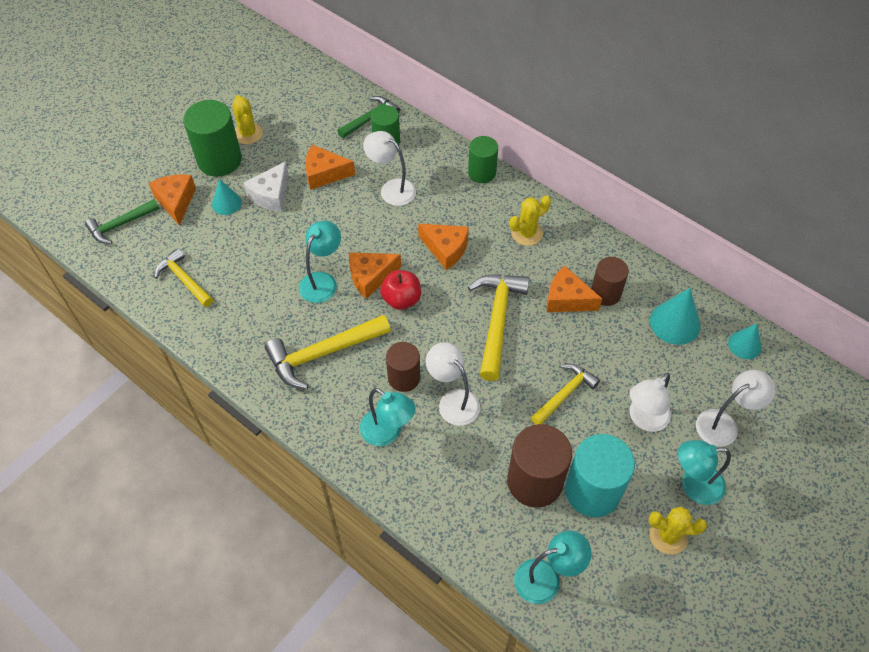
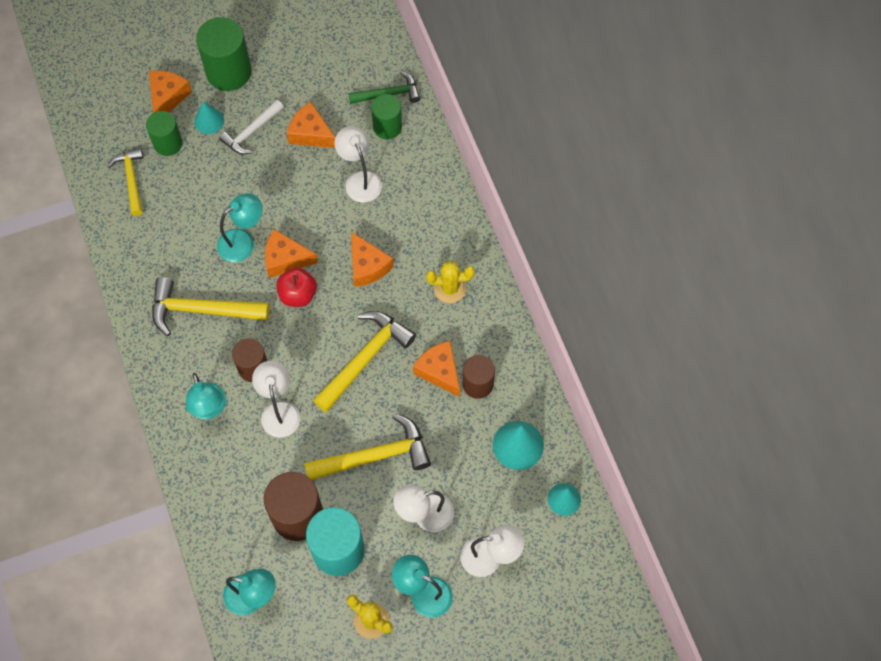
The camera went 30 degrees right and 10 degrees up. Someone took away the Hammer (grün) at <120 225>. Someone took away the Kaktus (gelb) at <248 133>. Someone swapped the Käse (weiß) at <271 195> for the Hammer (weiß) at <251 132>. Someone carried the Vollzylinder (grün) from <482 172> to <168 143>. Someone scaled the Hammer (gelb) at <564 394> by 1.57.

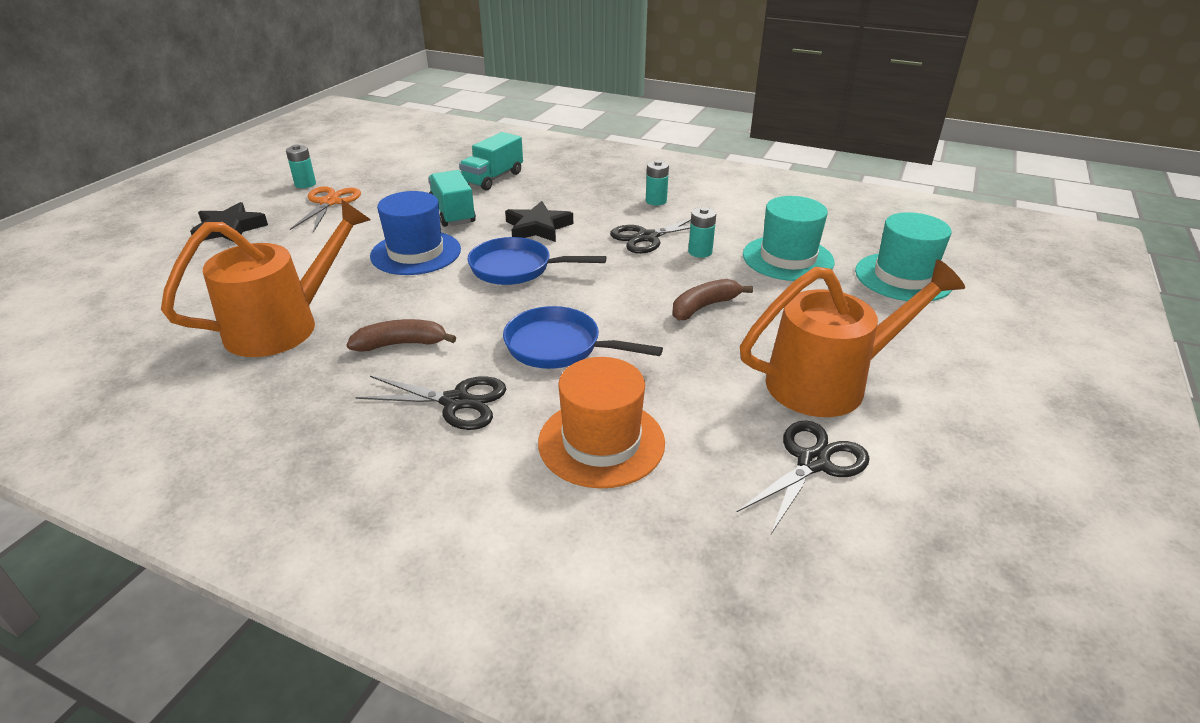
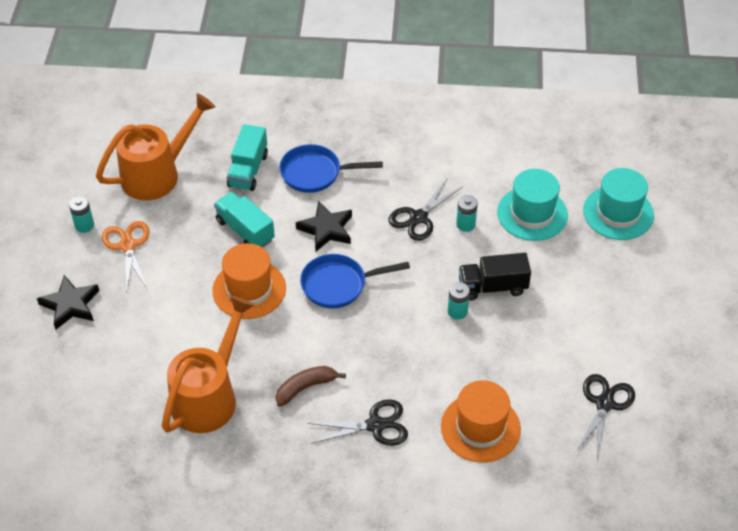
The camera went 20 degrees left and 15 degrees up. Someone repainted the Hut (blau) at <416 253>, which became the Hut (orange) at <249 289>. Someone carried the Pfanne (blau) from <559 347> to <315 173>. Someone carried the Batterie (türkis) from <656 201> to <457 311>. Someone swapped the Banane (braun) at <704 307> for the Lastwagen (schwarz) at <492 287>. Someone carried the Gießkanne (orange) from <830 382> to <158 174>.

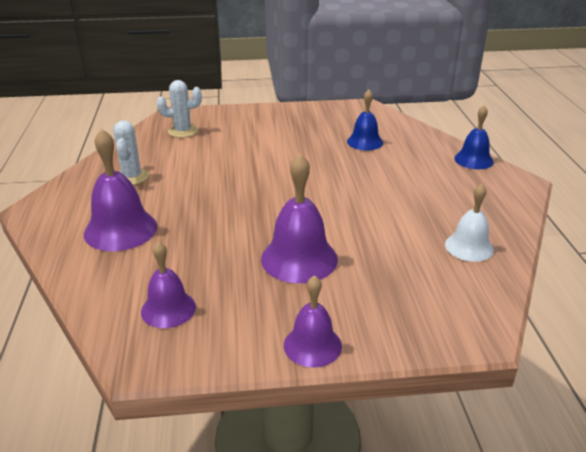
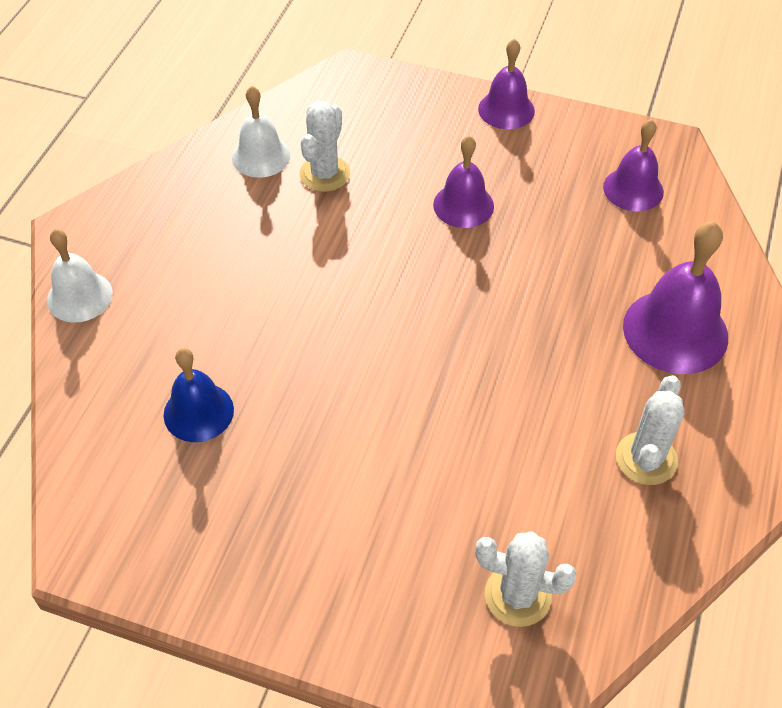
The camera went 155 degrees left and 20 degrees up. Someone scaled the Glocke (lila) at <299 258> by 0.64. Someone repainted the Glocke (blau) at <473 160>, which became the Glocke (weiß) at <79 296>. Someone put down the Kaktus (weiß) at <324 174>.

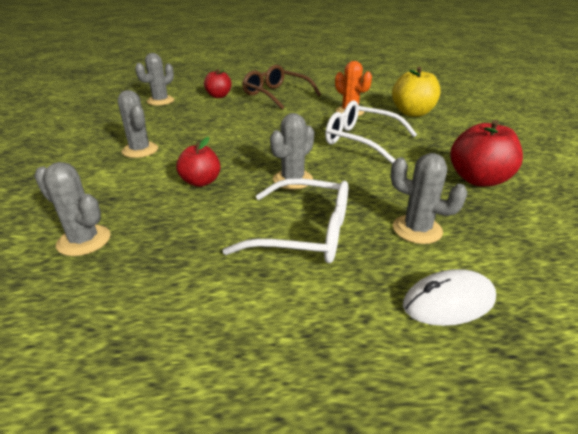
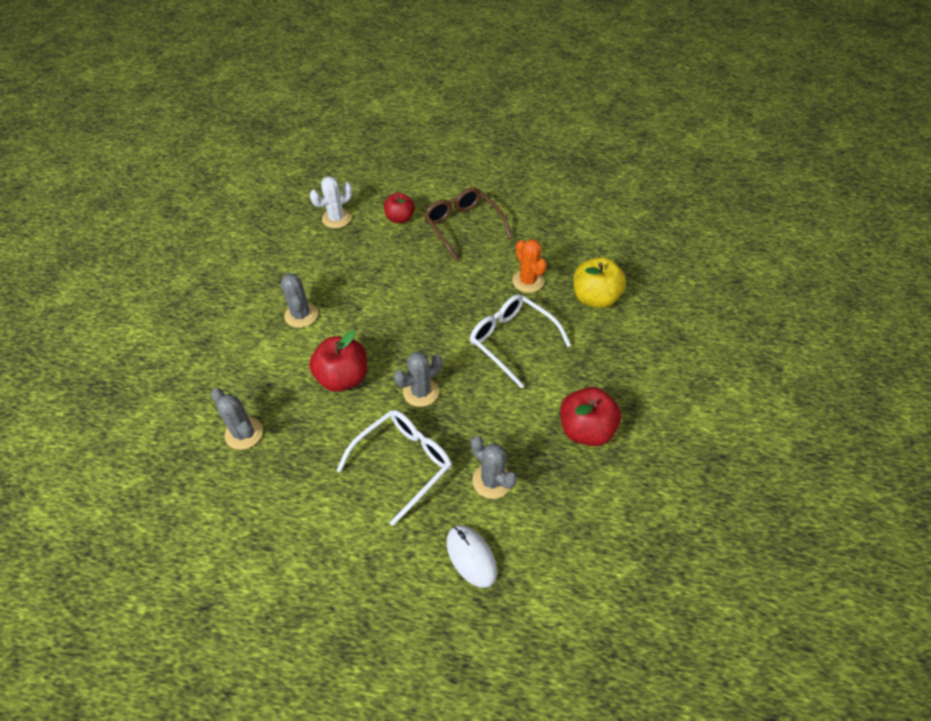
The camera went 15 degrees right and 20 degrees up. Someone repainted the Kaktus (grau) at <160 101>, which became the Kaktus (weiß) at <336 218>. Someone scaled the Apfel (rot) at <201 182> by 1.52. Someone rotated the Brille (weiß) at <304 233> by 75 degrees counterclockwise. Someone rotated the Computermaus (weiß) at <448 302> by 60 degrees clockwise.

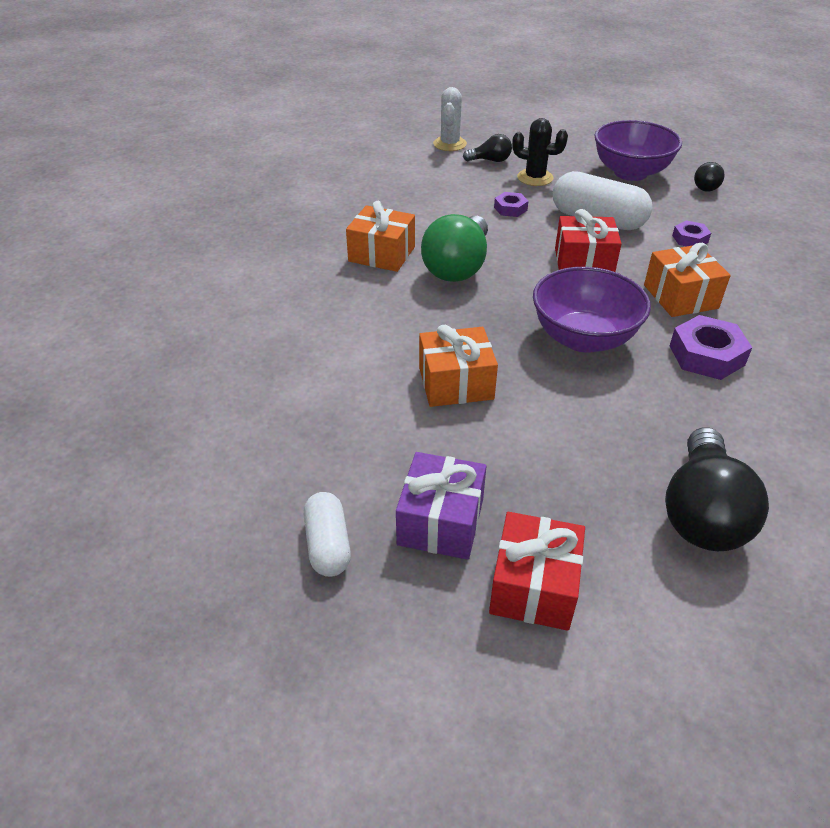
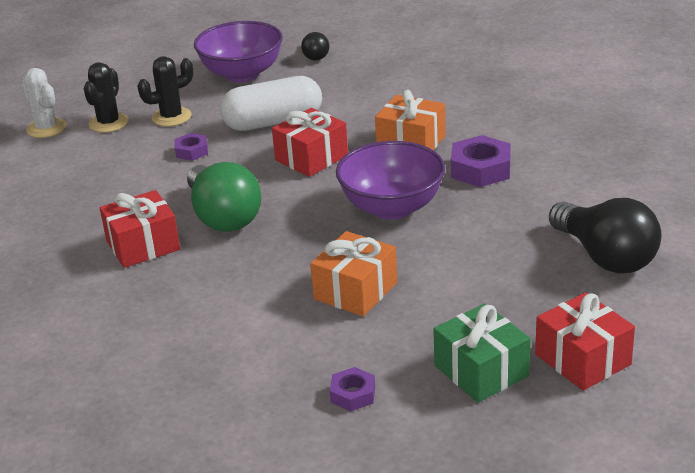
The camera went 45 degrees left and 10 degrees down. Someone took away the Kapsel (weiß) at <328 545>. Someone repainted the Geschenk (orange) at <382 254>, which became the Geschenk (rot) at <143 245>. Someone repainted the Geschenk (lila) at <441 521>, which became the Geschenk (grün) at <481 371>. Someone swapped the Glühbirne (schwarz) at <490 160> for the Kaktus (schwarz) at <108 123>. Someone carried the Sechskantmutter (lila) from <690 239> to <353 394>.

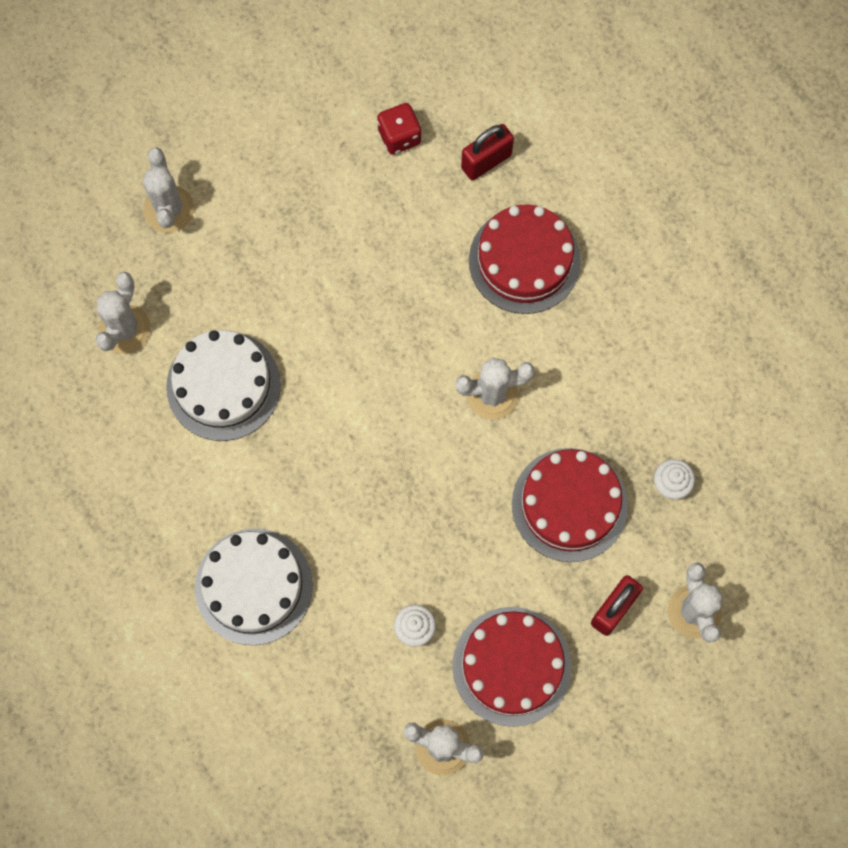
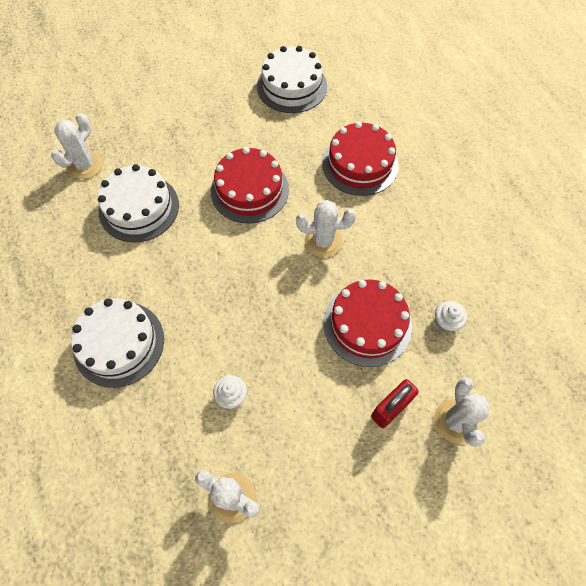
The camera went 10 degrees right and 10 degrees down. Someone took away the Kaktus (weiß) at <169 209>. Someone swapped the Spielwürfel (rot) at <399 137> for the Kuchen (weiß) at <292 86>. Someone carried the Kuchen (rot) from <512 666> to <249 190>. Someone took away the Vorhängeschloss (rot) at <486 161>.

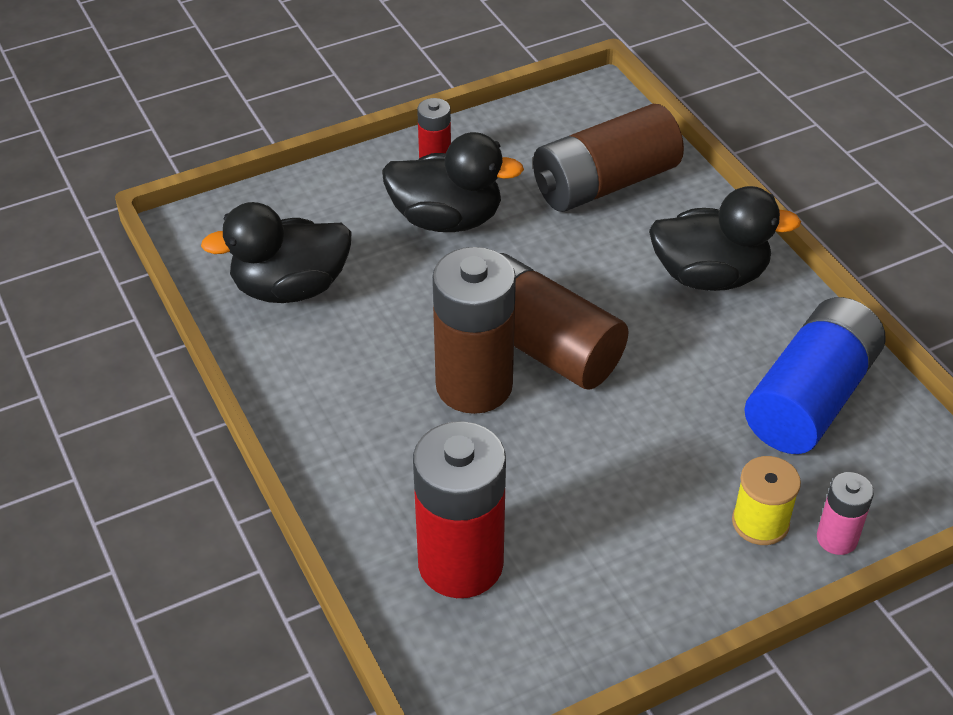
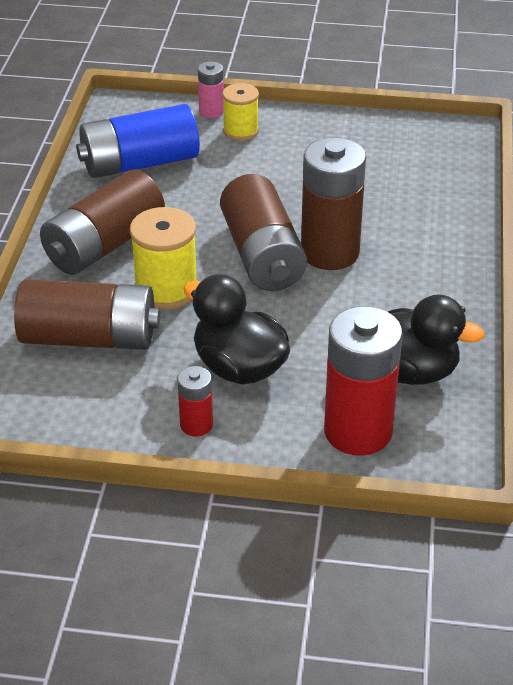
The camera went 145 degrees left and 5 degrees down. Someone carried the Batterie (rot) from <460 563> to <358 431>. Someone swapped the Ente (schwarz) at <709 276> for the Batterie (braun) at <104 245>. Someone put down the Garnrolle (gelb) at <166 289>.

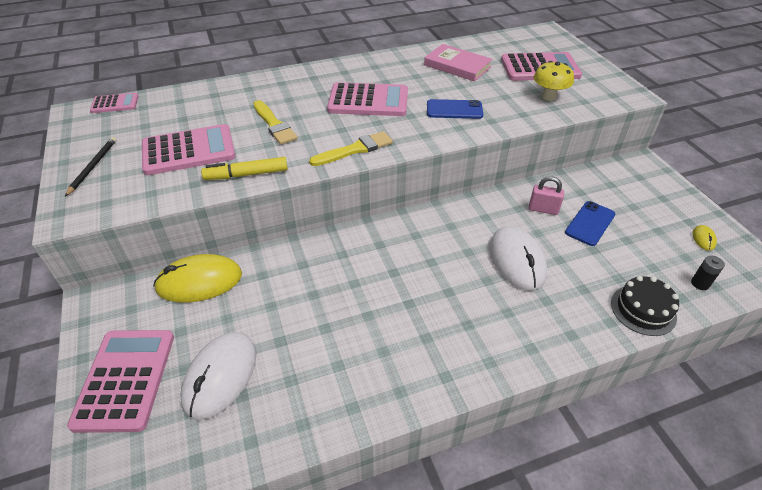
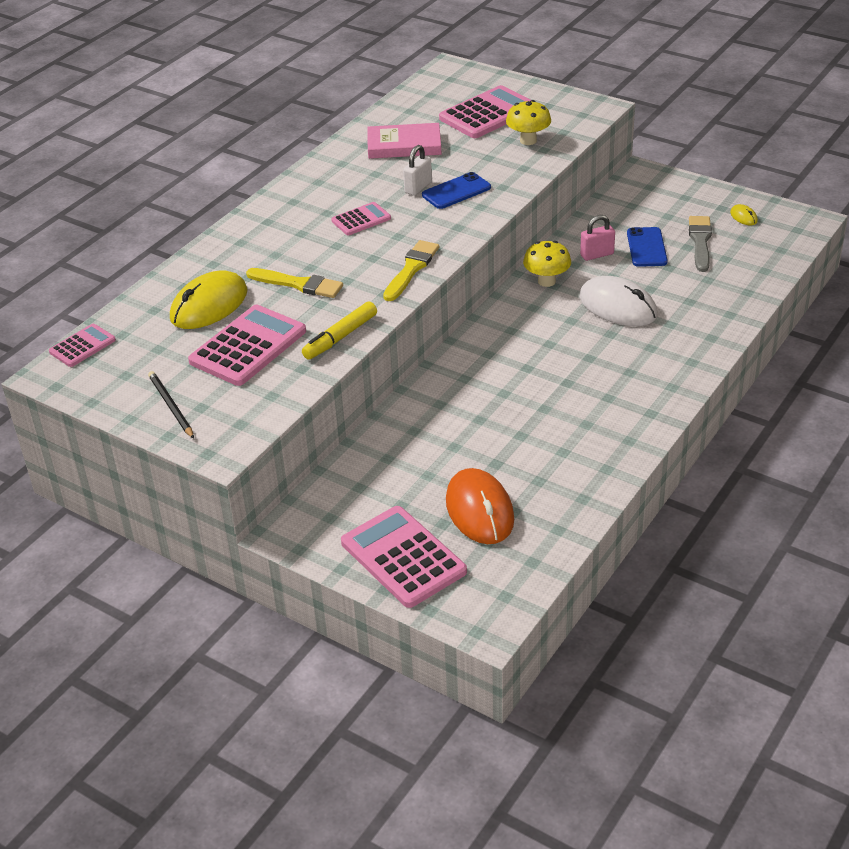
The camera went 35 degrees left and 5 degrees down. Someone carried the Computermaus (gelb) from <199 282> to <209 305>. Someone repainted the Computermaus (weiß) at <220 376>, which became the Computermaus (orange) at <480 510>. Someone scaled the Taschenrechner (rosa) at <368 101> by 0.54. Someone took away the Kuchen (schwarz) at <643 310>. Someone took away the Batterie (schwarz) at <700 283>. Someone put down the Vorhängeschloss (weiß) at <418 187>. Someone put down the Pilz (gelb) at <546 281>. Someone put down the Pinsel (grau) at <700 242>.

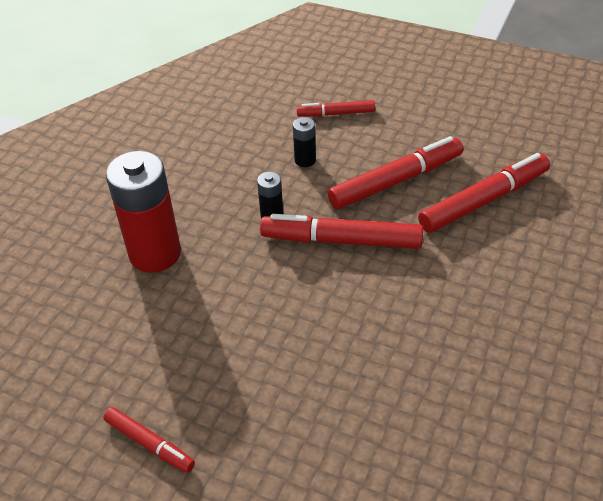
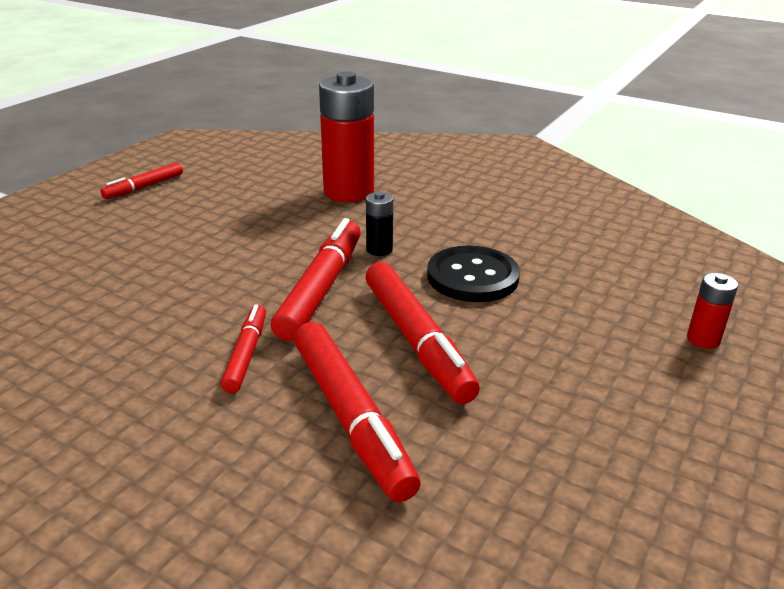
The camera went 95 degrees right and 15 degrees down. Someone swapped the Batterie (schwarz) at <305 160> for the Knopf (schwarz) at <472 277>. Someone carried the Filzstift (rot) from <336 113> to <246 354>. Someone put down the Batterie (rot) at <703 339>.

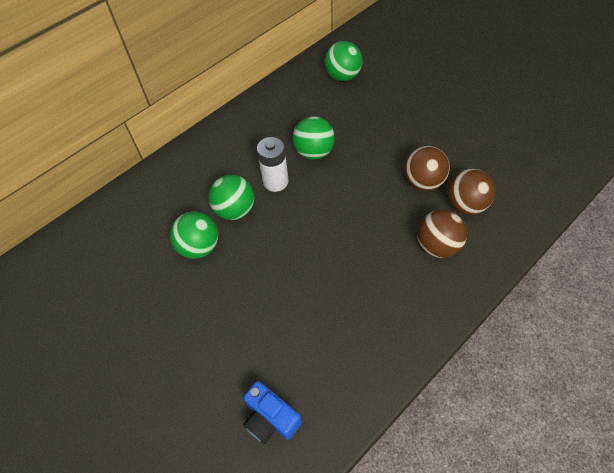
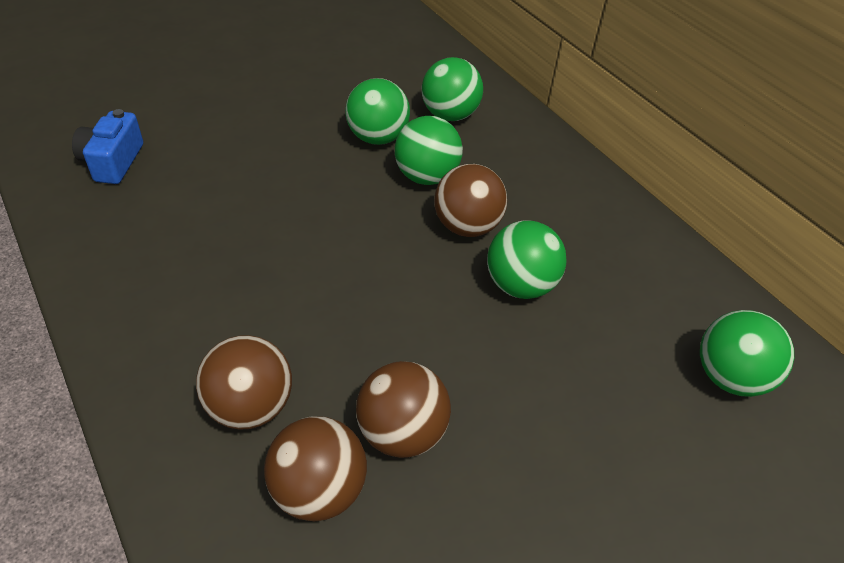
The camera went 95 degrees right and 10 degrees down. Someone rotated the Kamera (blau) at <270 418> by 45 degrees counterclockwise. Someone swapped the Batterie (weiß) at <275 181> for the Ball (braun) at <466 226>. Someone put down the Ball (grün) at <449 115>.

